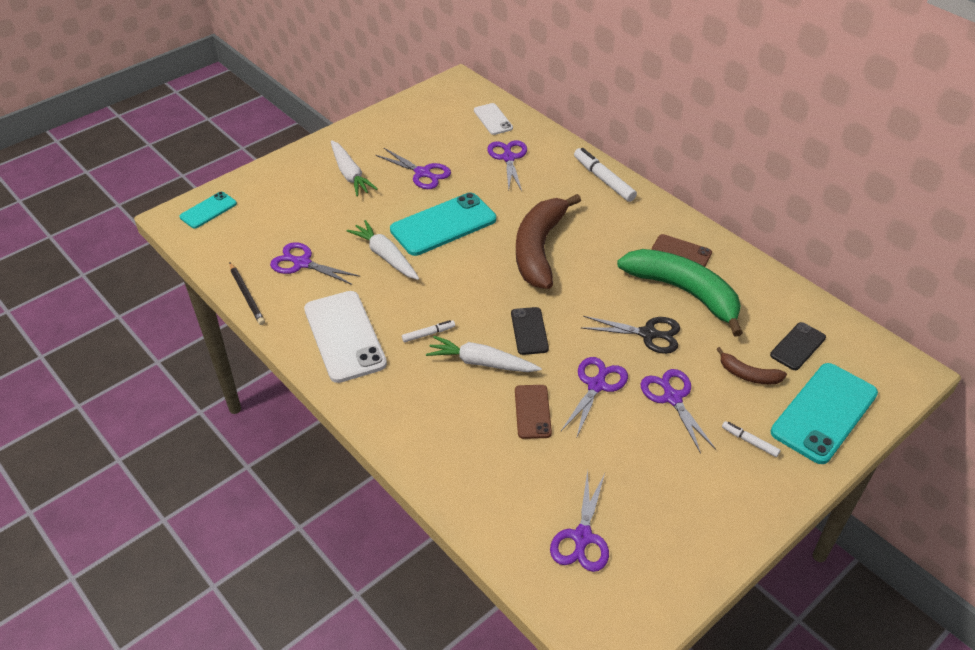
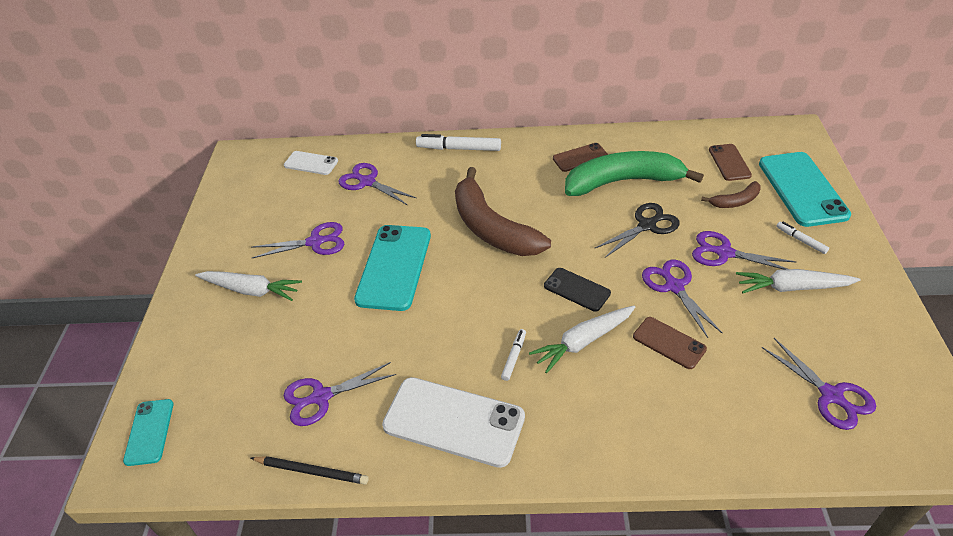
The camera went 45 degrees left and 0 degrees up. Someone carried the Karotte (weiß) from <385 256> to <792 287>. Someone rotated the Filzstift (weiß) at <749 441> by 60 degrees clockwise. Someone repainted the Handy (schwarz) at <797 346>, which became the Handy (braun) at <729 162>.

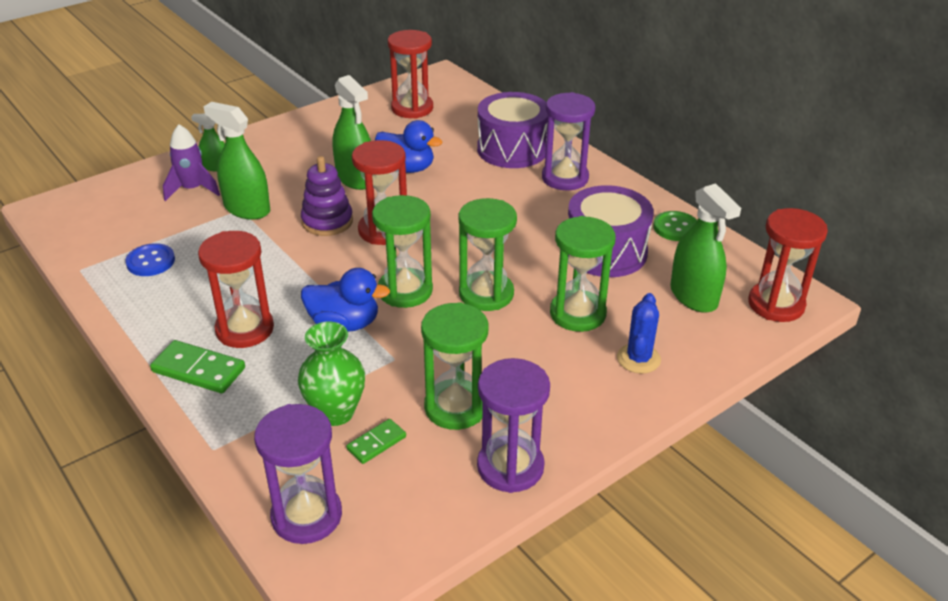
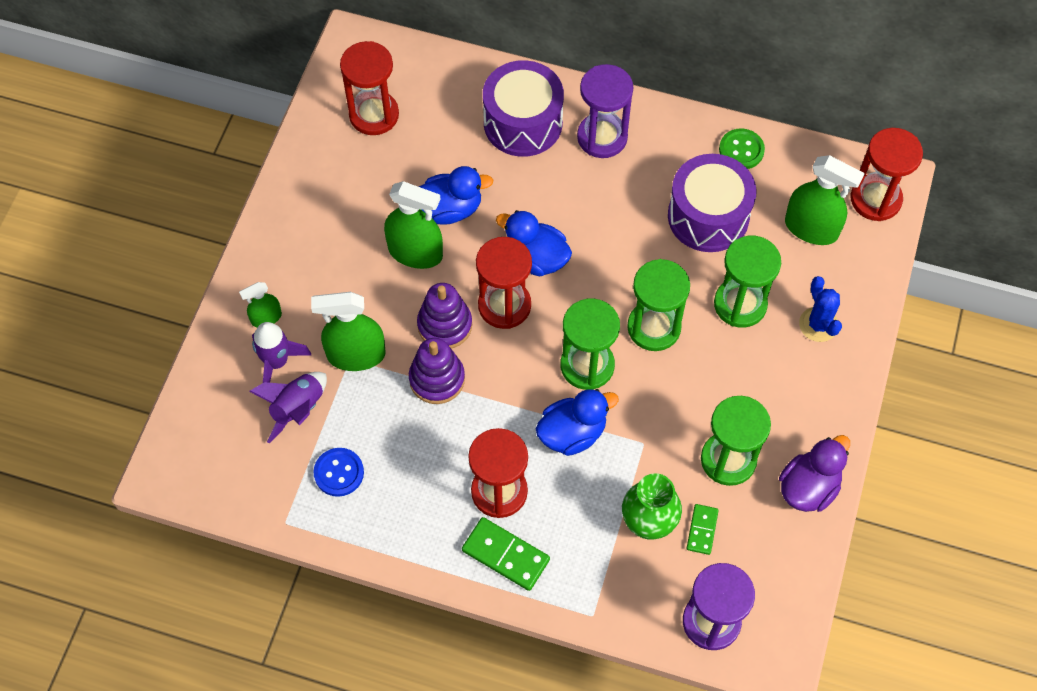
The camera went 35 degrees left and 25 degrees up. Someone rotated the Dominostein (grün) at <199 370> by 45 degrees clockwise. Someone swapped the Sanduhr (lila) at <510 467> for the Ente (lila) at <808 487>. Someone put down the Rakete (lila) at <298 409>. Someone put down the Stapelspielzeug (lila) at <437 379>. Someone put down the Ente (blau) at <536 258>.

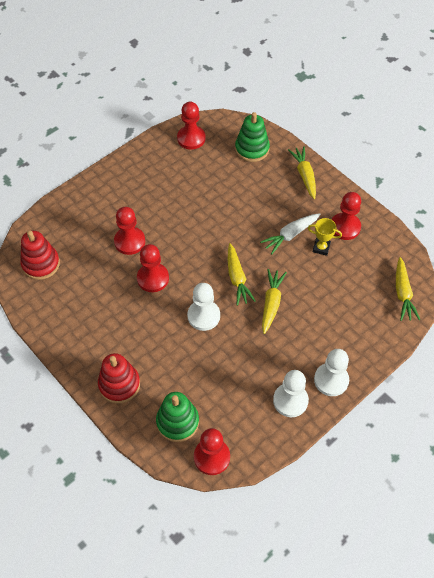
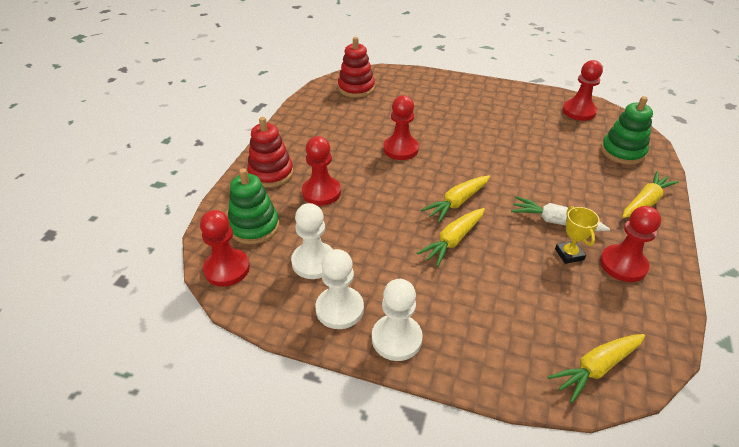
The camera went 60 degrees right and 15 degrees down. Someone carried the Bauer (rot) from <129 241> to <321 192>. Someone carried the Bauer (weiß) from <203 316> to <314 262>. Someone rotated the Karotte (gelb) at <271 303> by 150 degrees clockwise.

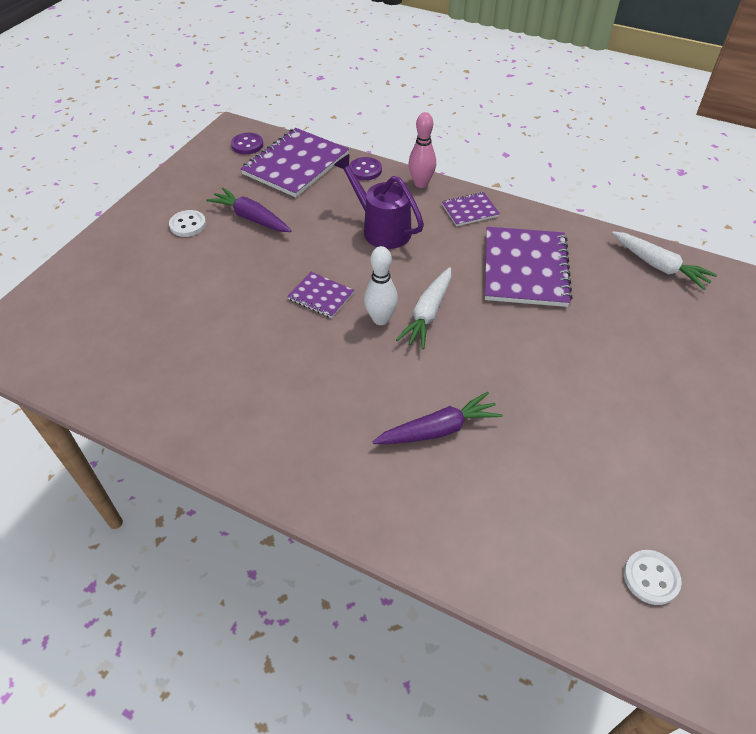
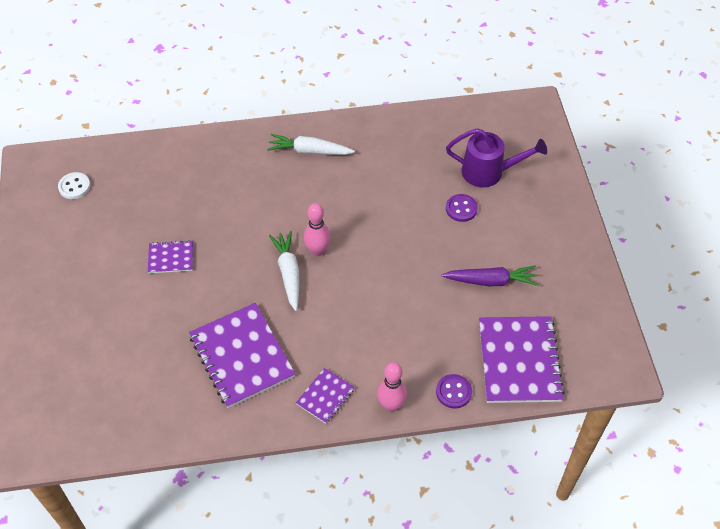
The camera went 145 degrees right and 5 degrees up. Someone took away the Knopf (weiß) at <188 225>. Someone carried the Knopf (lila) from <247 145> to <461 209>. Someone carried the Notizbuch (lila) from <321 296> to <171 258>. Someone carried the Gießkanne (lila) from <381 229> to <489 172>. Someone repainted the Bowlingkegel (weiß) at <380 319>, which became the Bowlingkegel (rosa) at <317 251>. Someone took away the Karotte (lila) at <438 429>. Someone carried the Karotte (weiß) from <658 266> to <309 151>.

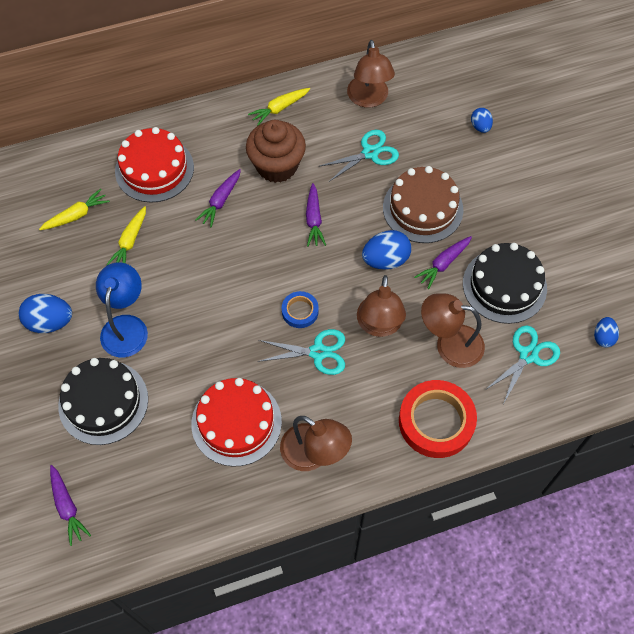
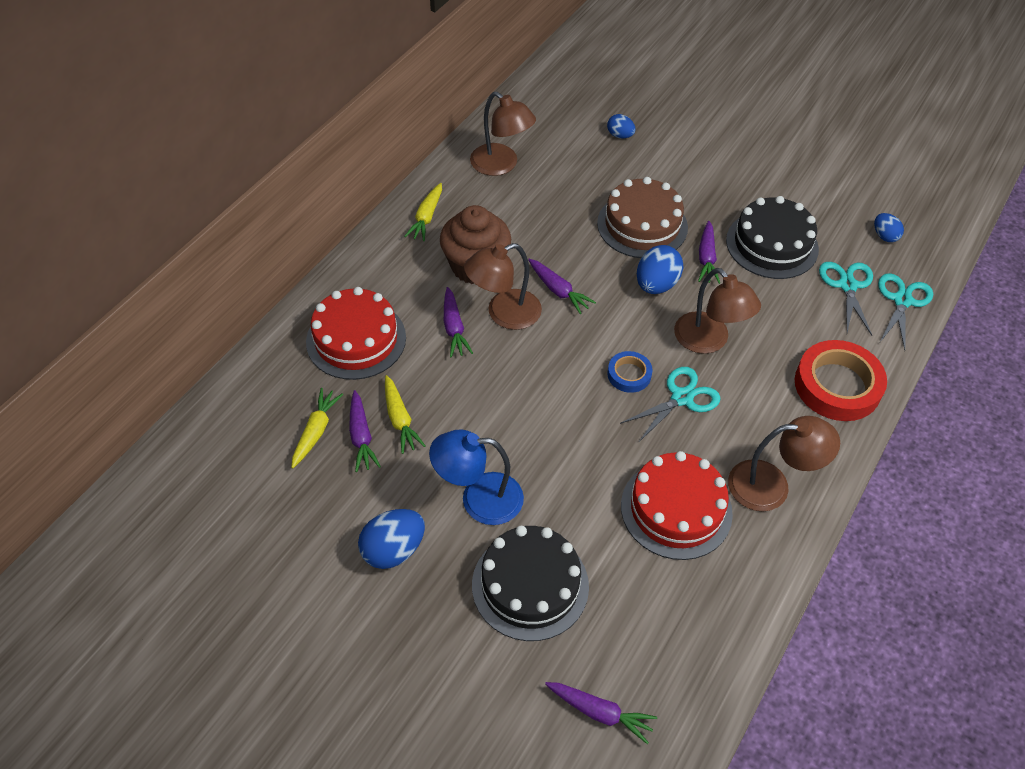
The camera went 40 degrees left and 10 degrees down. Someone rotated the Lampe (blau) at <126 326> by 60 degrees counterclockwise. Someone carried the Schere (türkis) from <370 153> to <902 301>. Someone carried the Lampe (braun) from <449 344> to <504 314>. Someone put down the Karotte (lila) at <361 436>.

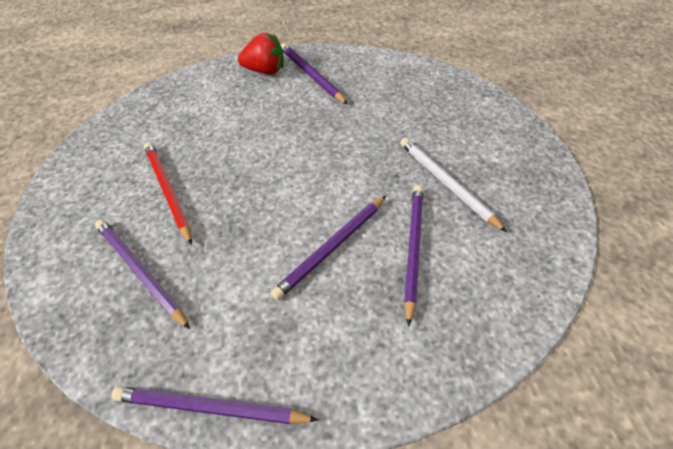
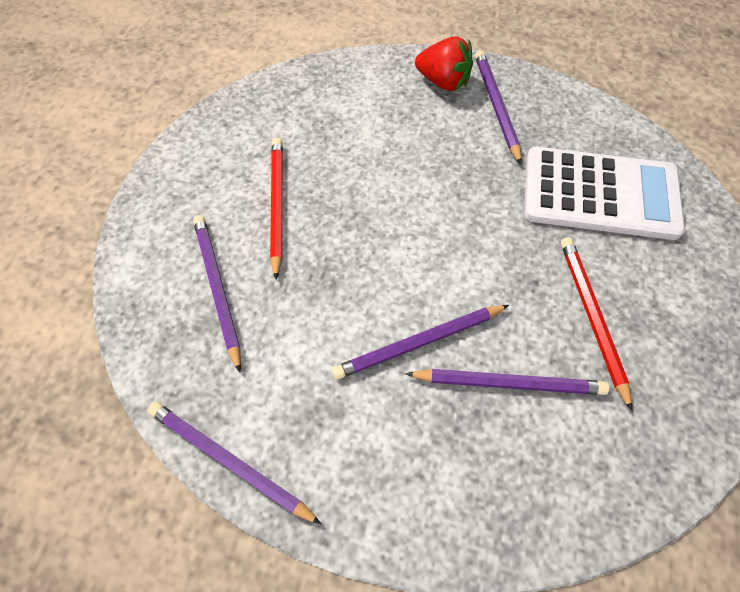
The camera went 25 degrees right and 10 degrees up. Someone repainted the Bleistift (weiß) at <446 184>, which became the Bleistift (rot) at <591 317>. Someone rotated the Bleistift (lila) at <413 249> by 60 degrees clockwise. Someone put down the Taschenrechner (weiß) at <600 194>.

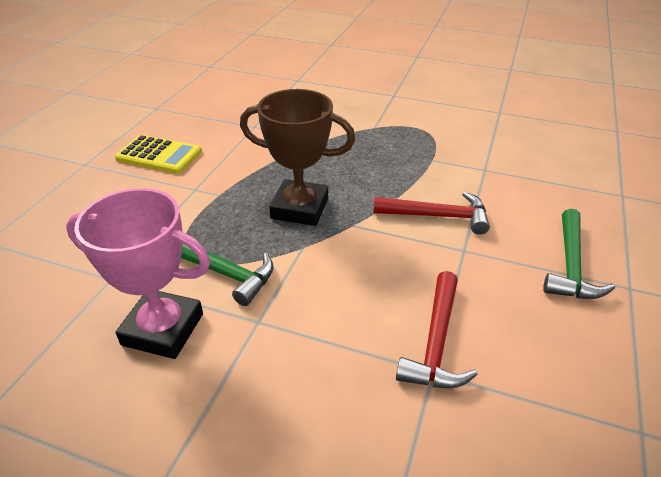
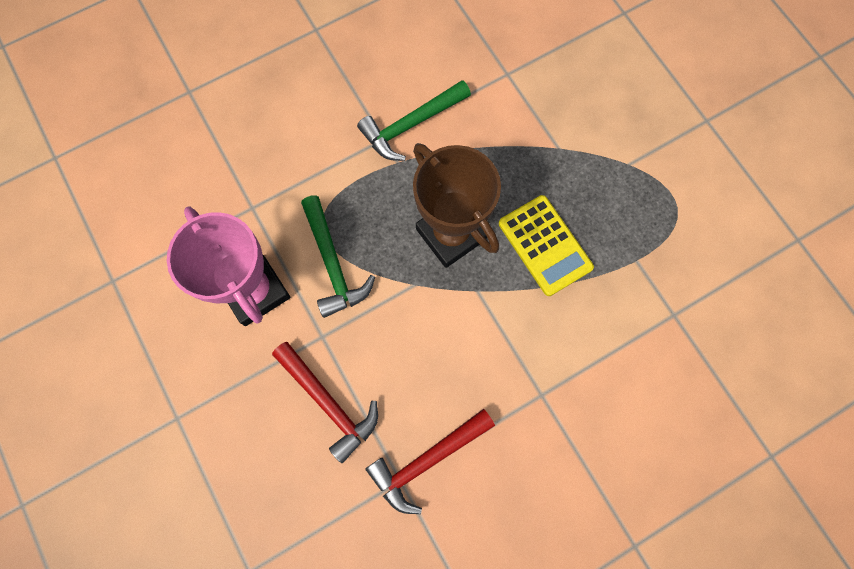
The camera went 40 degrees right and 35 degrees up. Someone carried the Taschenrechner (gelb) from <159 155> to <545 245>. Someone carried the Hammer (rot) from <438 216> to <329 403>. Someone carried the Hammer (grün) from <570 266> to <410 125>.

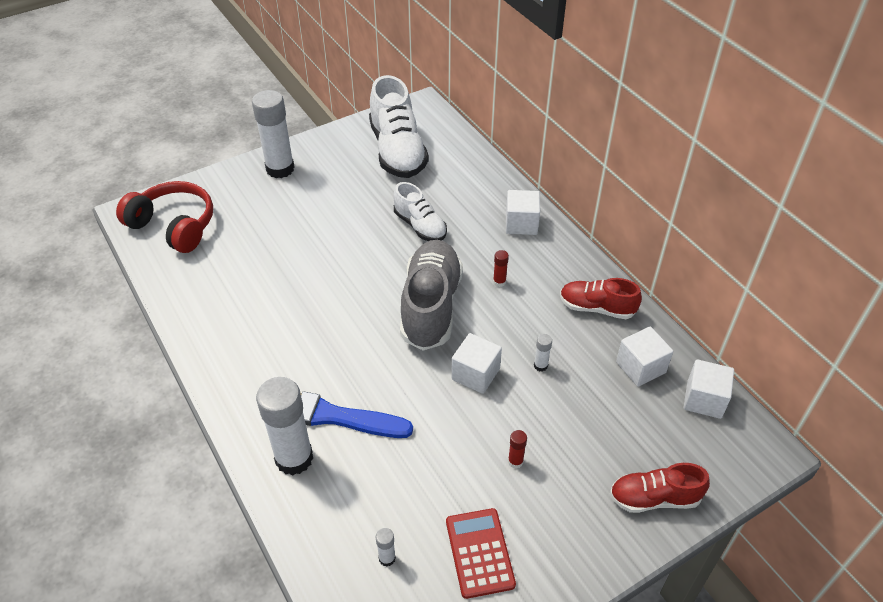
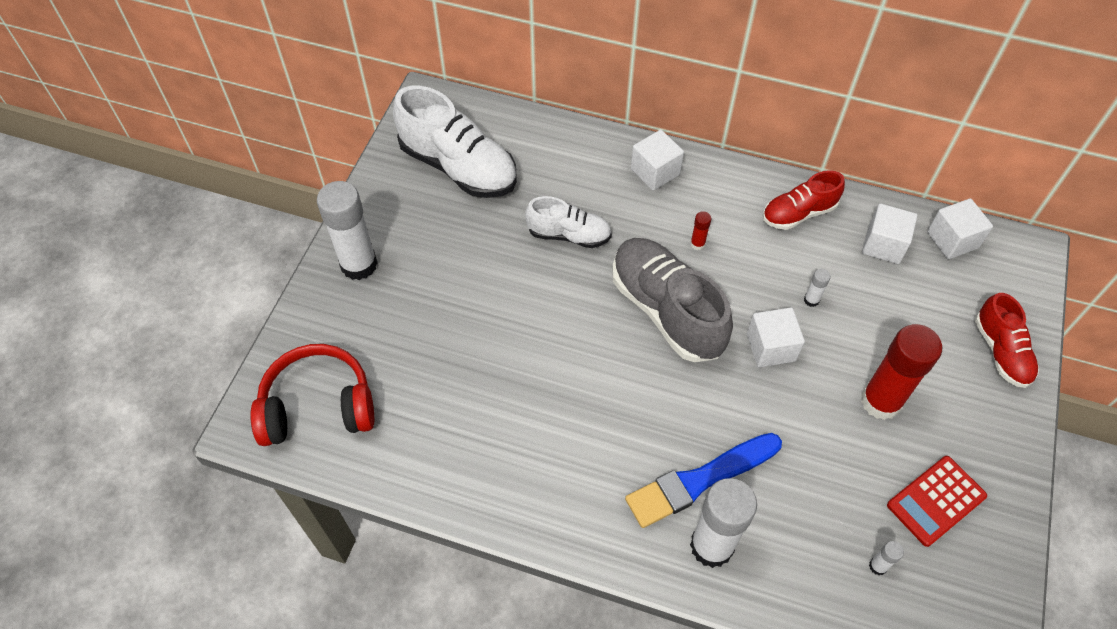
The camera went 40 degrees left and 10 degrees up. Someone rotated the Taschenrechner (rot) at <480 553> by 75 degrees counterclockwise. Someone scaled the Klebestift (rot) at <515 461> by 2.44. Someone rotated the Schuh (rot) at <654 498> by 60 degrees counterclockwise.

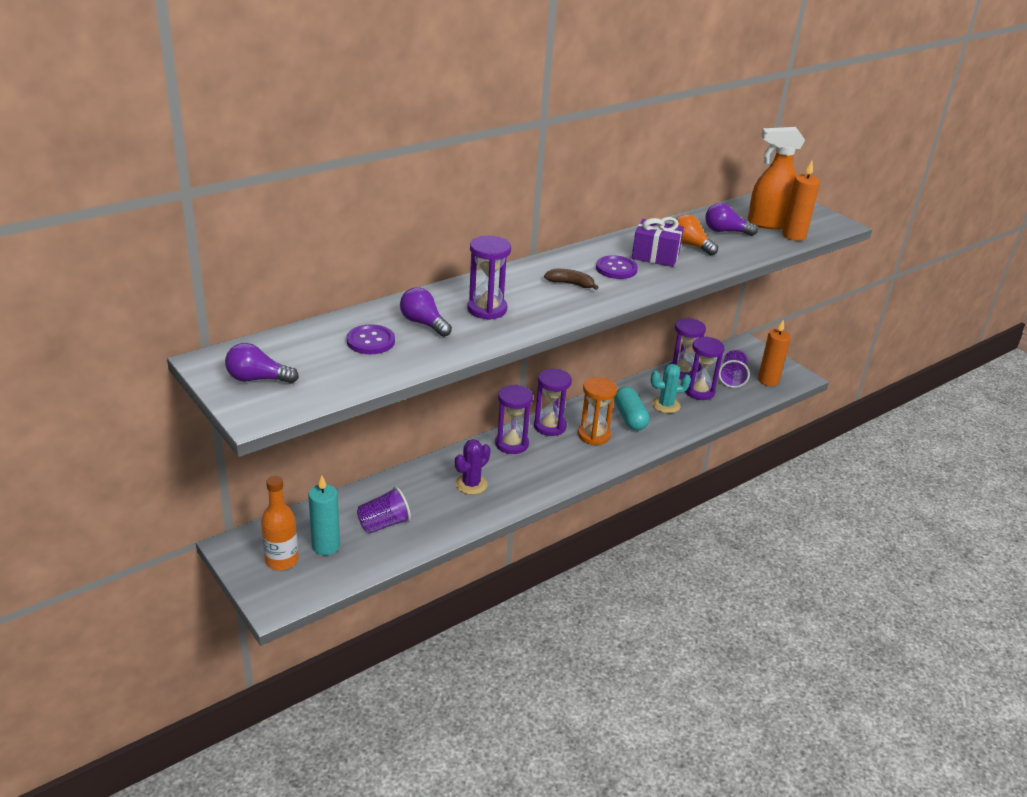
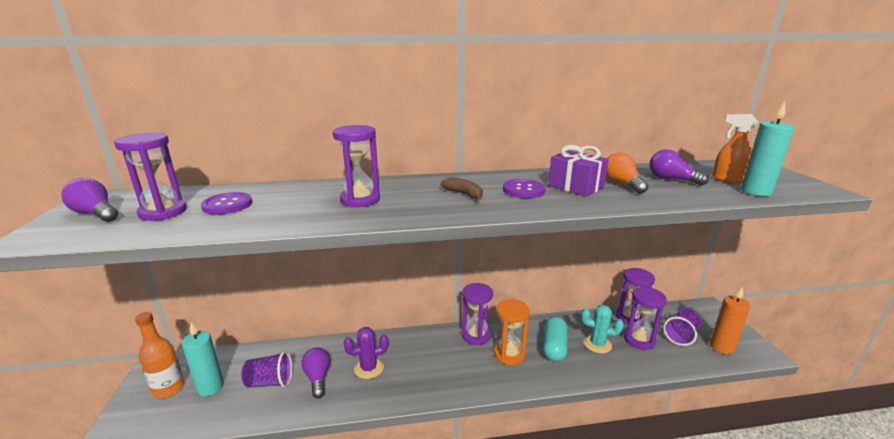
The camera went 30 degrees right and 10 degrees down. Someone carried the Glühbirne (lila) from <423 323> to <318 378>. Someone carried the Sanduhr (lila) from <511 444> to <163 212>. Someone scaled the Sprühflasche (orange) at <768 223> by 0.63. Someone repainted the Kerze (orange) at <794 236>, which became the Kerze (türkis) at <756 191>.

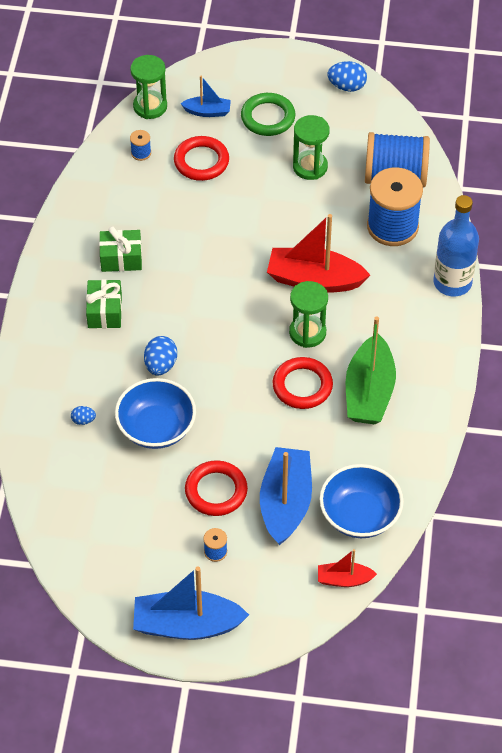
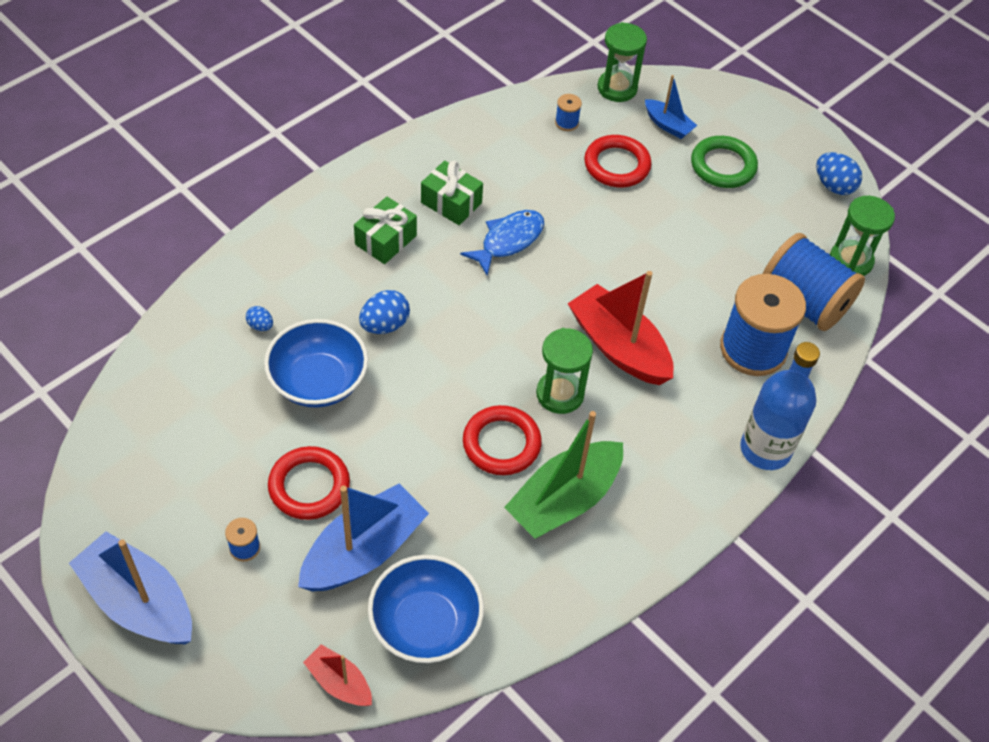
The camera went 35 degrees right and 0 degrees up. Someone carried the Sanduhr (grün) from <310 167> to <850 261>. Someone put down the Fisch (blau) at <508 240>.

